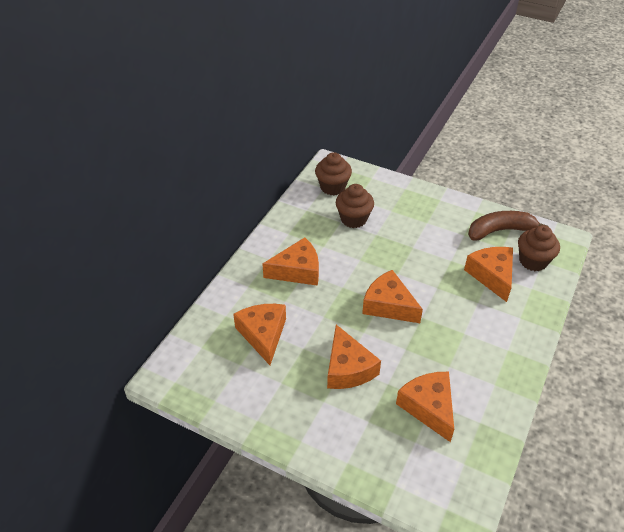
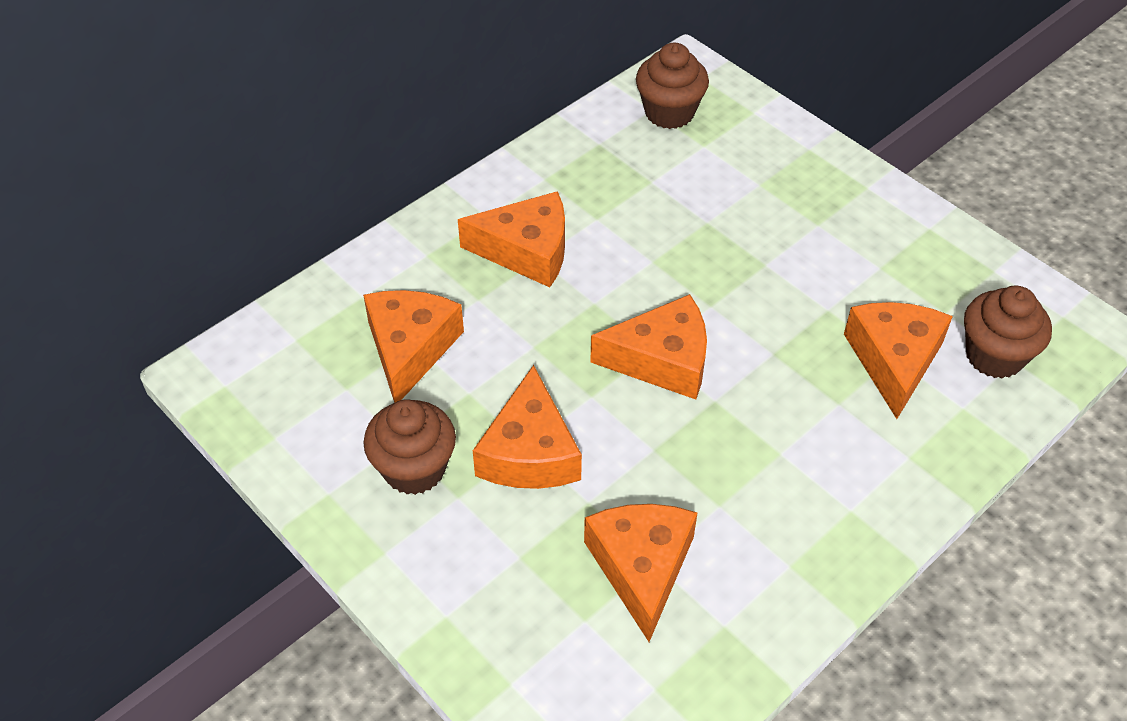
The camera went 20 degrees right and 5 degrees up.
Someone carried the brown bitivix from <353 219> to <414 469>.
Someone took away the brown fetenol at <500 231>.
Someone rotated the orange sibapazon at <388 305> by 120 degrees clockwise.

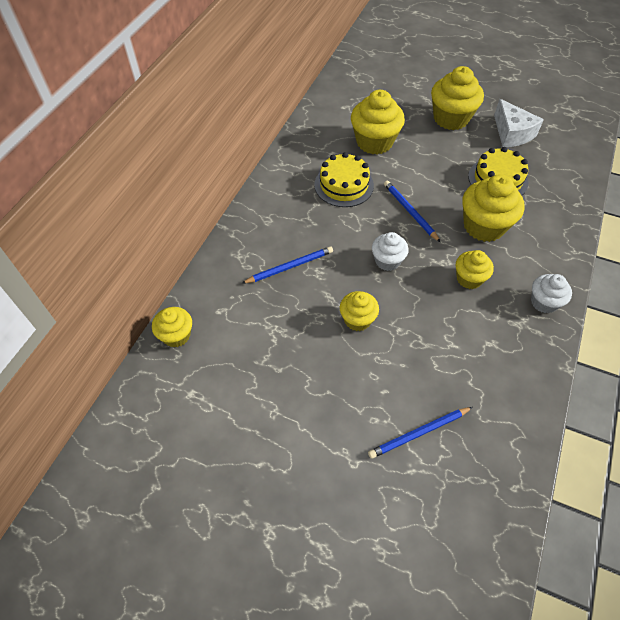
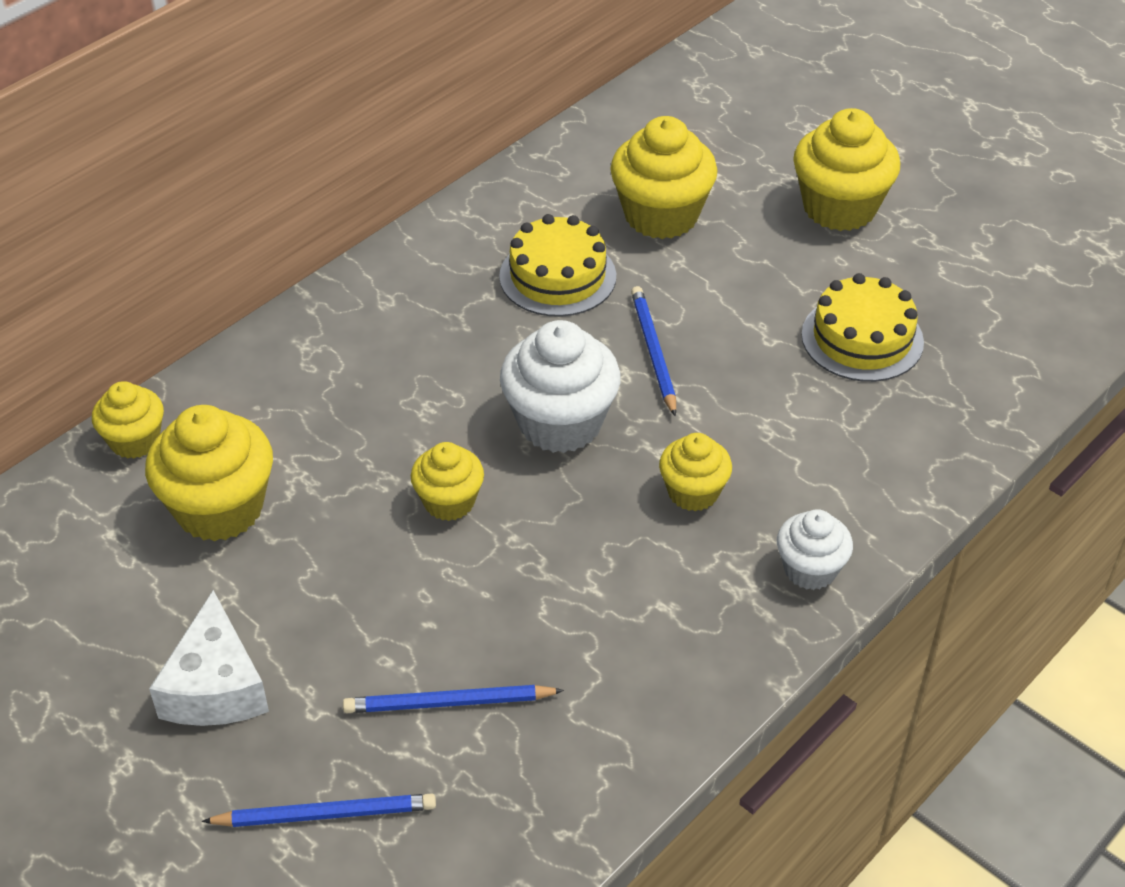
The camera went 20 degrees right and 10 degrees down.
Someone carried the white sibapazon from <512 133> to <215 686>.
Someone carried the yellow bitivix from <484 226> to <219 508>.
Someone scaled the white bitivix at <387 261> by 1.70.
Someone carried the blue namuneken from <290 266> to <325 814>.

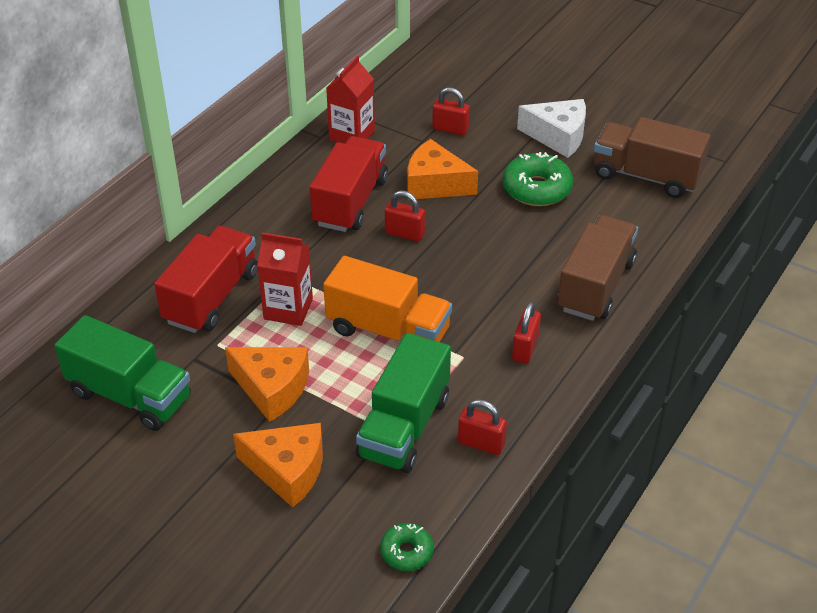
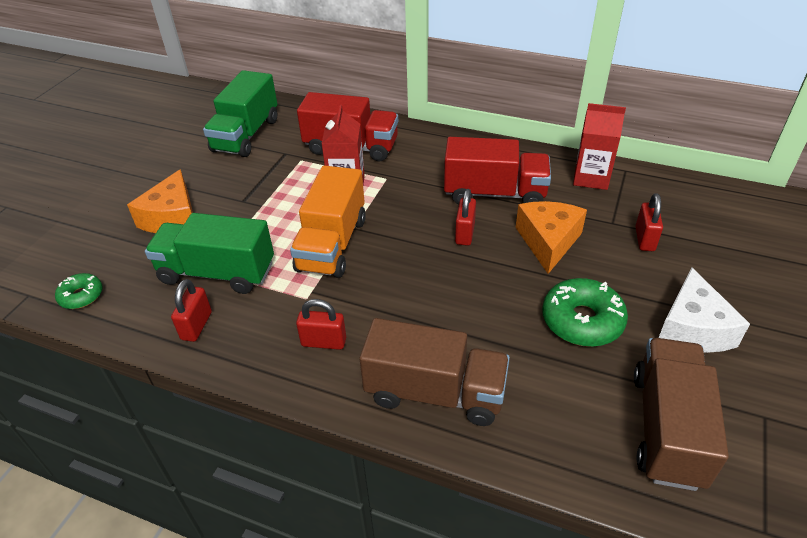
The camera went 80 degrees right and 0 degrees up.
Someone took away the orange sibapazon at <272 388>.

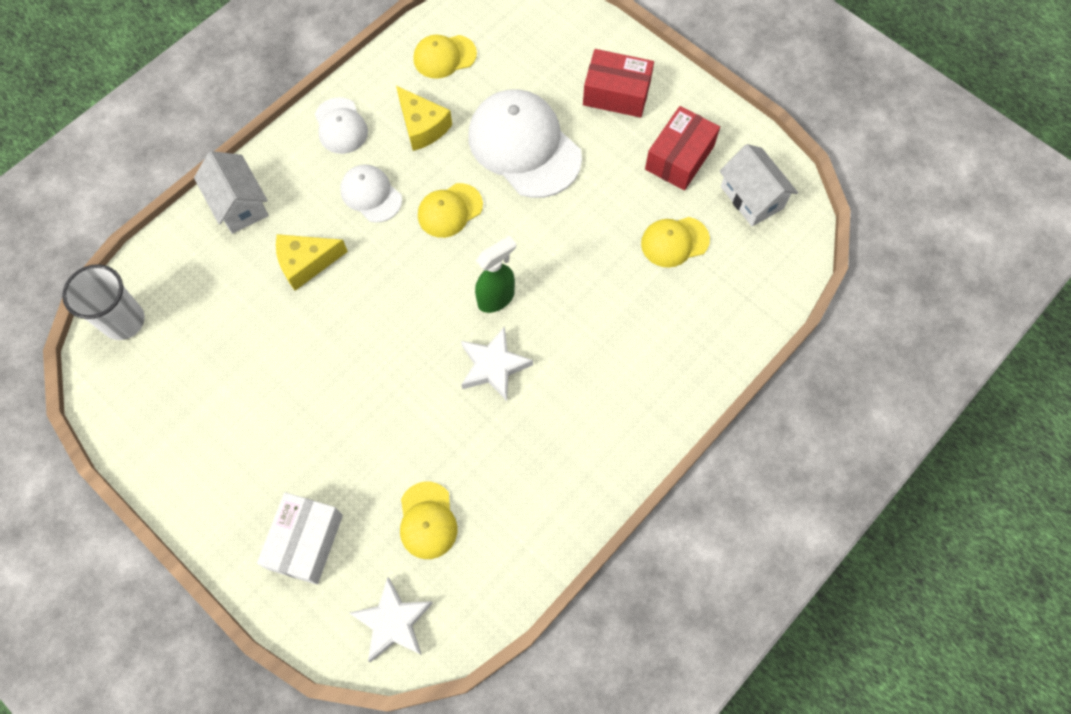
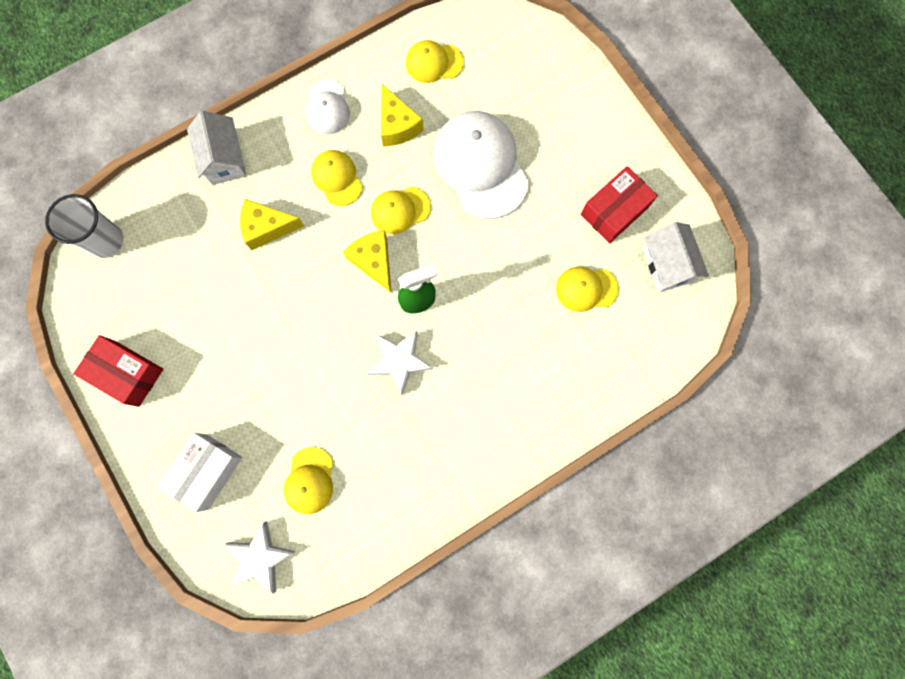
The camera went 15 degrees right and 10 degrees up.
Someone carried the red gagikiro from <616 93> to <127 373>.
Someone repainted the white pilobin at <371 194>, which became the yellow pilobin at <337 178>.
Someone put down the yellow sibapazon at <374 261>.

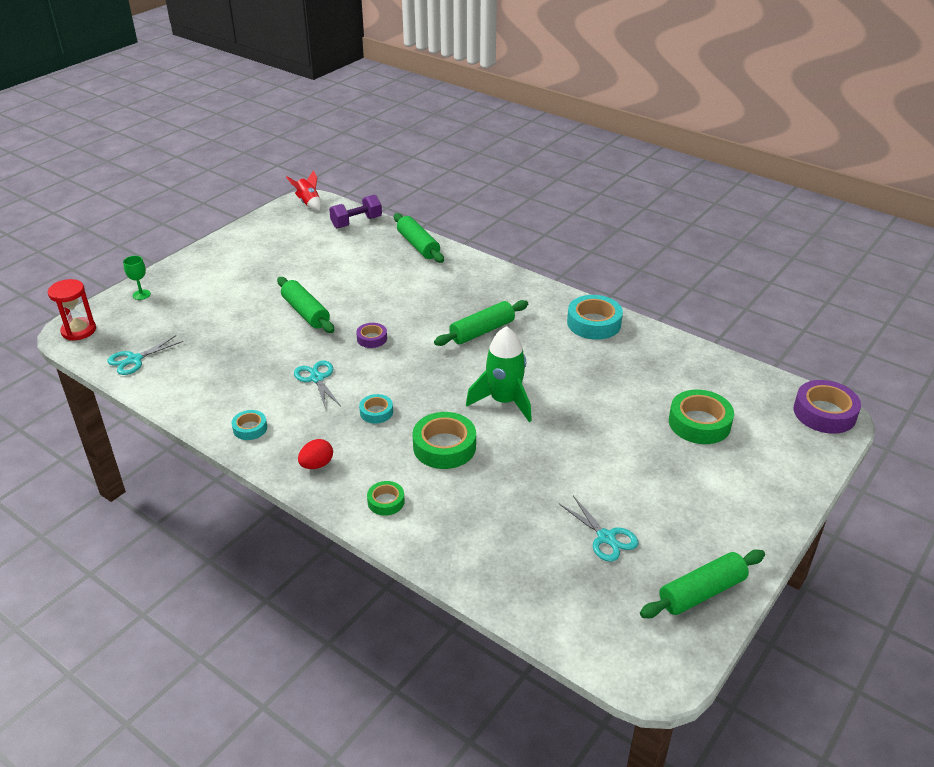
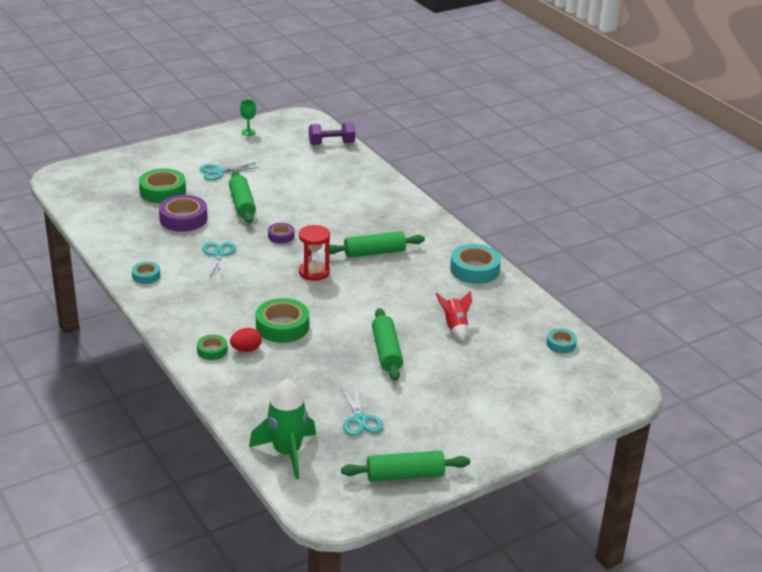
The camera went 20 degrees right and 5 degrees down.
Someone carried the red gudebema from <308 203> to <455 327>.
Someone carried the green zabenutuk from <418 245> to <386 352>.
Someone carried the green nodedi from <141 295> to <248 132>.
Someone carried the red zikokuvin from <79 330> to <314 272>.
Someone carried the green gudebema from <504 401> to <287 452>.
Someone carried the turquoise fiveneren from <134 360> to <219 172>.
Someone carried the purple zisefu from <824 413> to <183 219>.
Someone carried the green zisefu from <699 423> to <162 191>.
Someone carried the turquoise zisefu from <376 412> to <561 344>.
Someone carried the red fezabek from <317 465> to <246 349>.

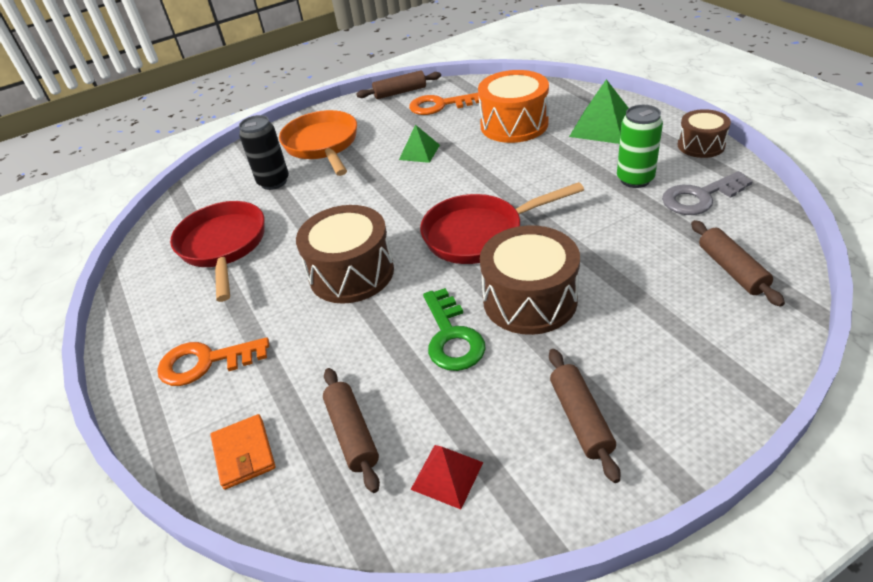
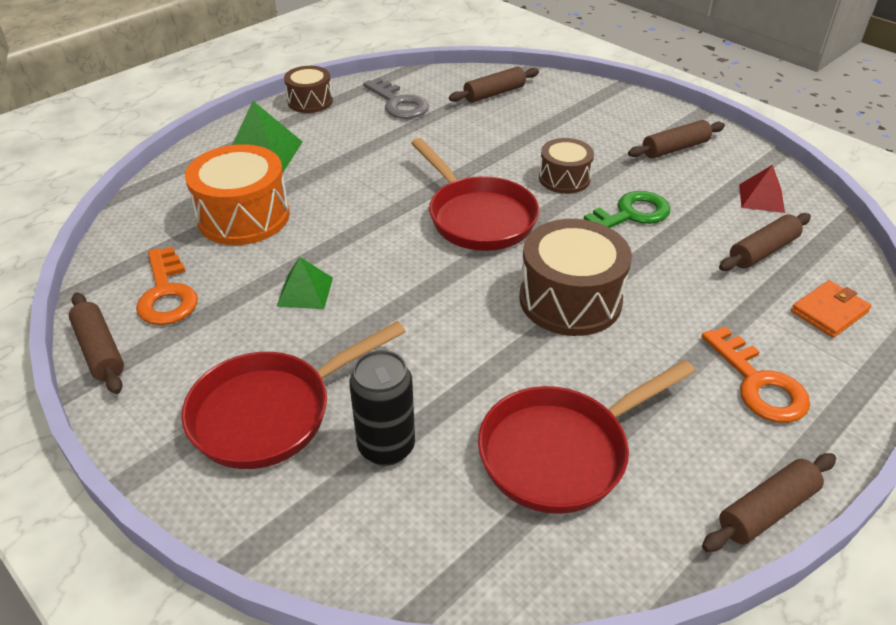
The camera went 110 degrees left and 0 degrees up.
Someone took away the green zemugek at <635 179>.
Someone repainted the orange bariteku at <322 145>, which became the red bariteku at <271 412>.
Someone scaled the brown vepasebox at <530 299> by 0.60.
Someone put down the brown zabenutuk at <767 510>.

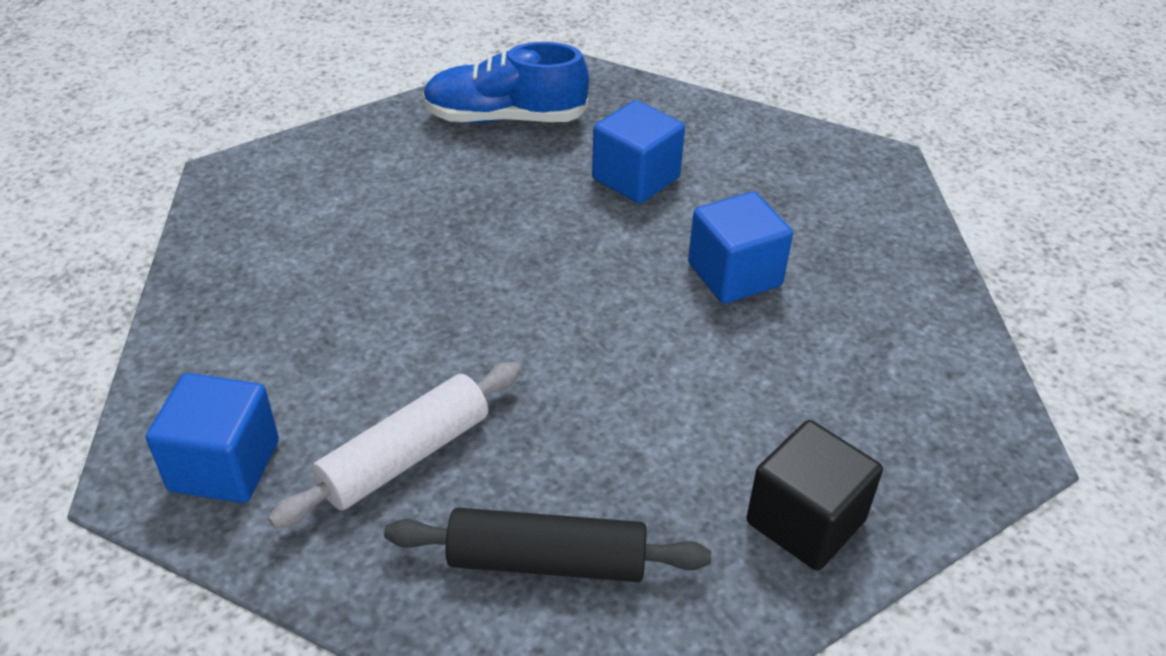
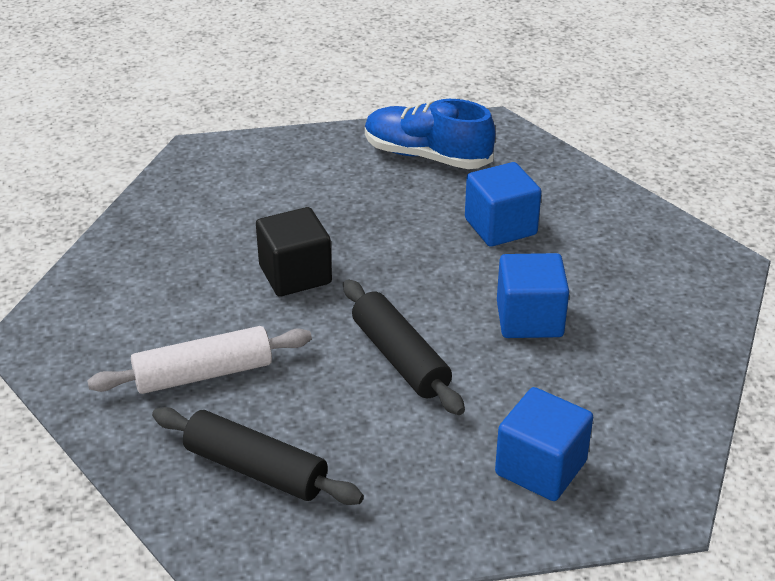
The camera went 25 degrees right and 5 degrees down.
Someone carried the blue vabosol from <224 465> to <540 468>.
Someone carried the black vabosol from <805 521> to <295 275>.
Someone put down the black zabenutuk at <400 358>.

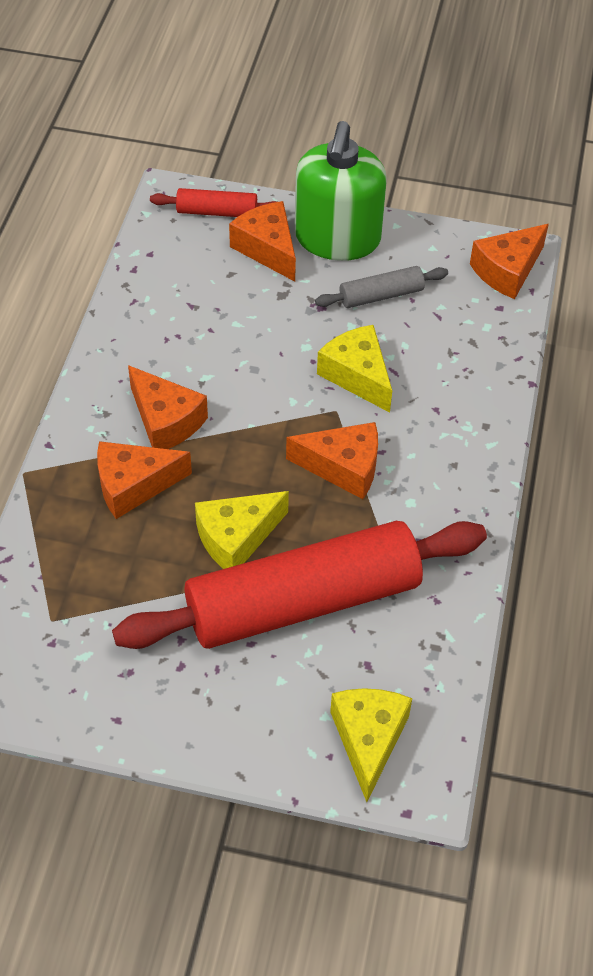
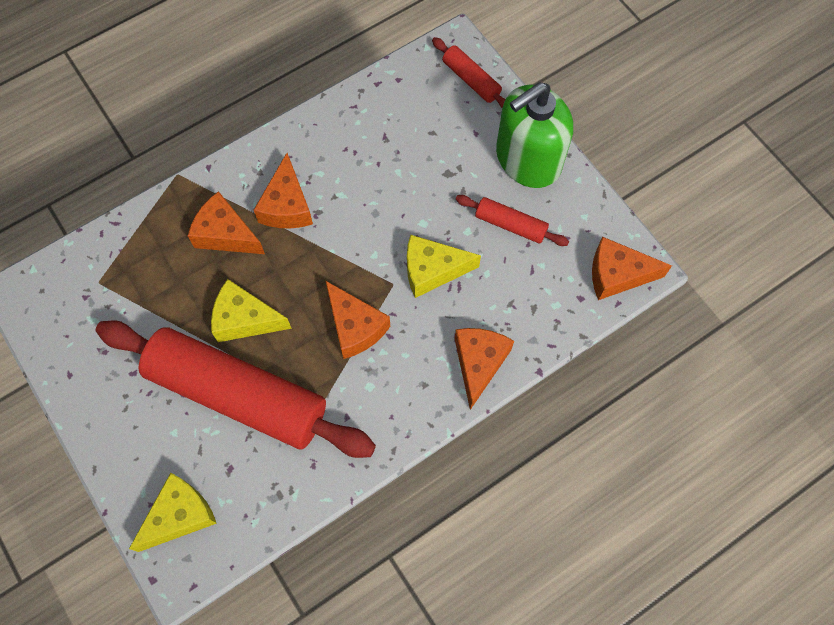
The camera went 45 degrees right and 15 degrees up.
Someone carried the orange sibapazon from <267 249> to <479 363>.
Someone repainted the grey zabenutuk at <381 295>, which became the red zabenutuk at <510 225>.
Someone rotated the yellow sibapazon at <357 375> by 105 degrees counterclockwise.

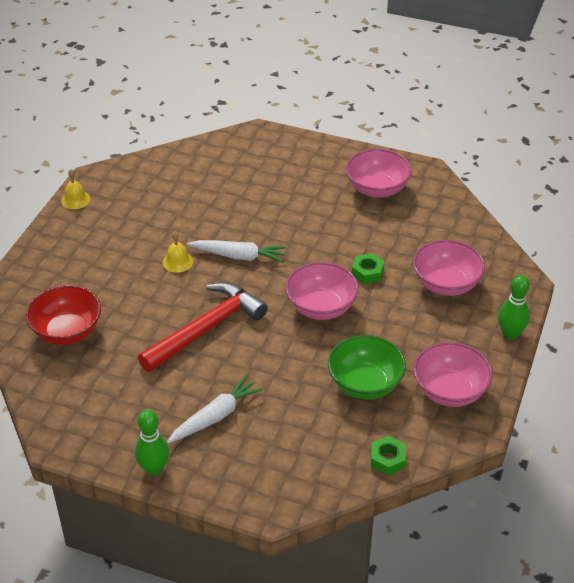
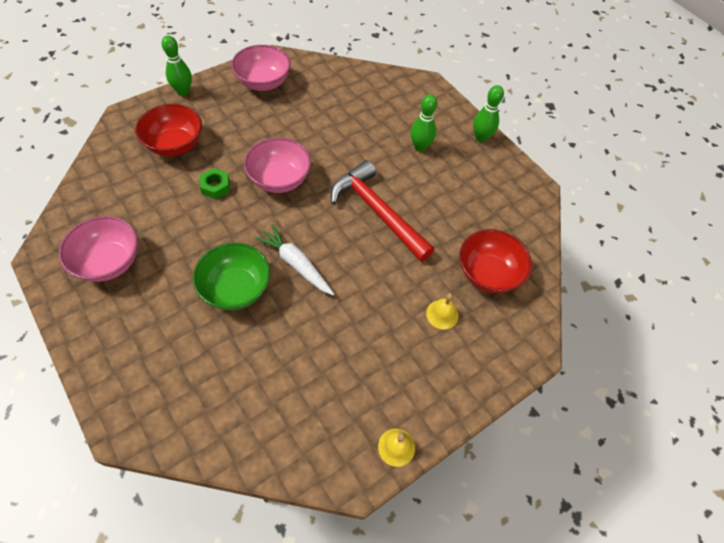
The camera went 150 degrees left and 15 degrees up.
Someone carried the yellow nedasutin from <177 262> to <442 314>.
Someone repainted the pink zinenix at <446 284>, which became the red zinenix at <175 145>.
Someone rotated the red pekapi at <206 329> by 60 degrees clockwise.
Someone carried the green zinenix from <365 384> to <236 289>.
Someone swapped the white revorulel at <215 416> for the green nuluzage at <420 147>.
Someone took away the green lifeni at <387 459>.

